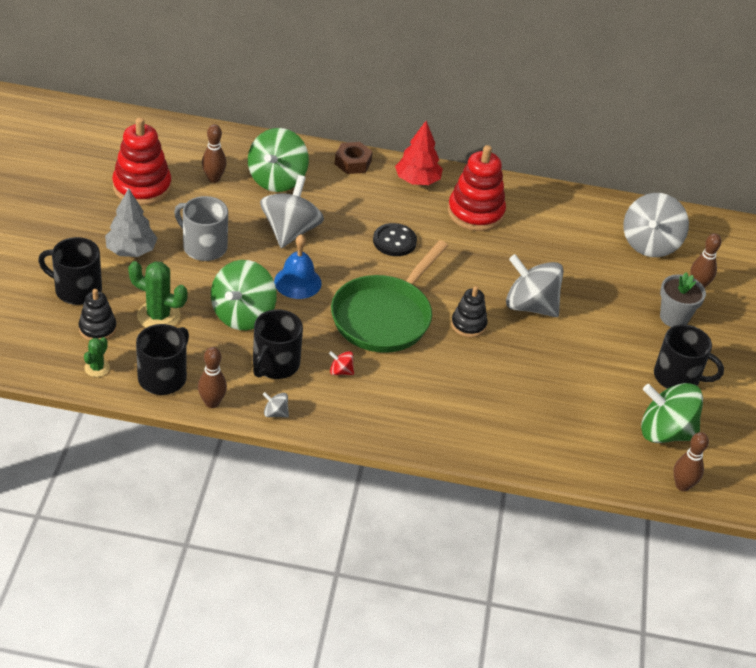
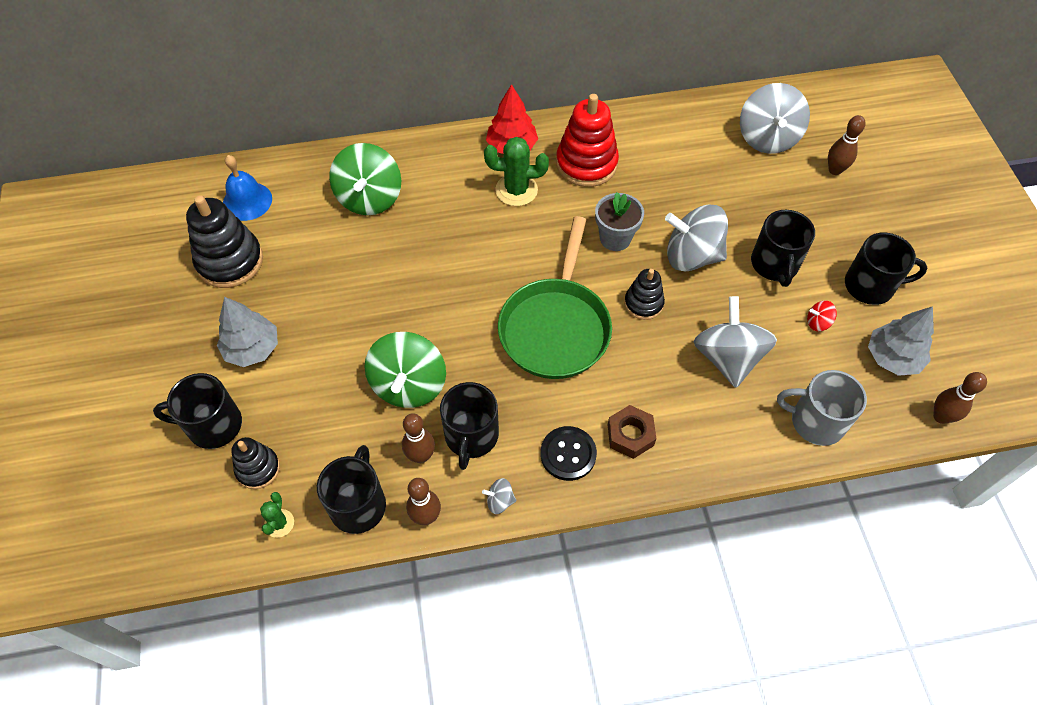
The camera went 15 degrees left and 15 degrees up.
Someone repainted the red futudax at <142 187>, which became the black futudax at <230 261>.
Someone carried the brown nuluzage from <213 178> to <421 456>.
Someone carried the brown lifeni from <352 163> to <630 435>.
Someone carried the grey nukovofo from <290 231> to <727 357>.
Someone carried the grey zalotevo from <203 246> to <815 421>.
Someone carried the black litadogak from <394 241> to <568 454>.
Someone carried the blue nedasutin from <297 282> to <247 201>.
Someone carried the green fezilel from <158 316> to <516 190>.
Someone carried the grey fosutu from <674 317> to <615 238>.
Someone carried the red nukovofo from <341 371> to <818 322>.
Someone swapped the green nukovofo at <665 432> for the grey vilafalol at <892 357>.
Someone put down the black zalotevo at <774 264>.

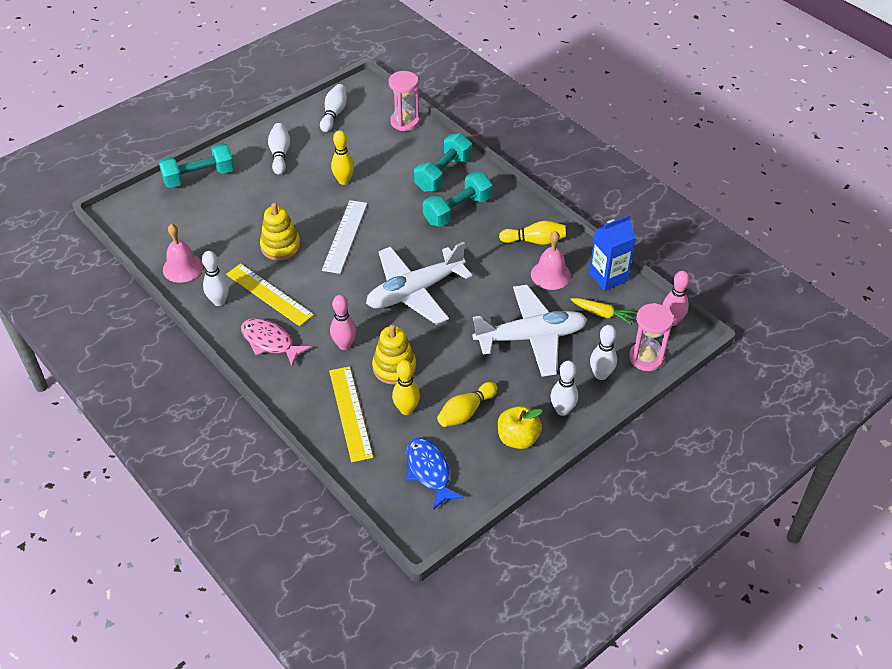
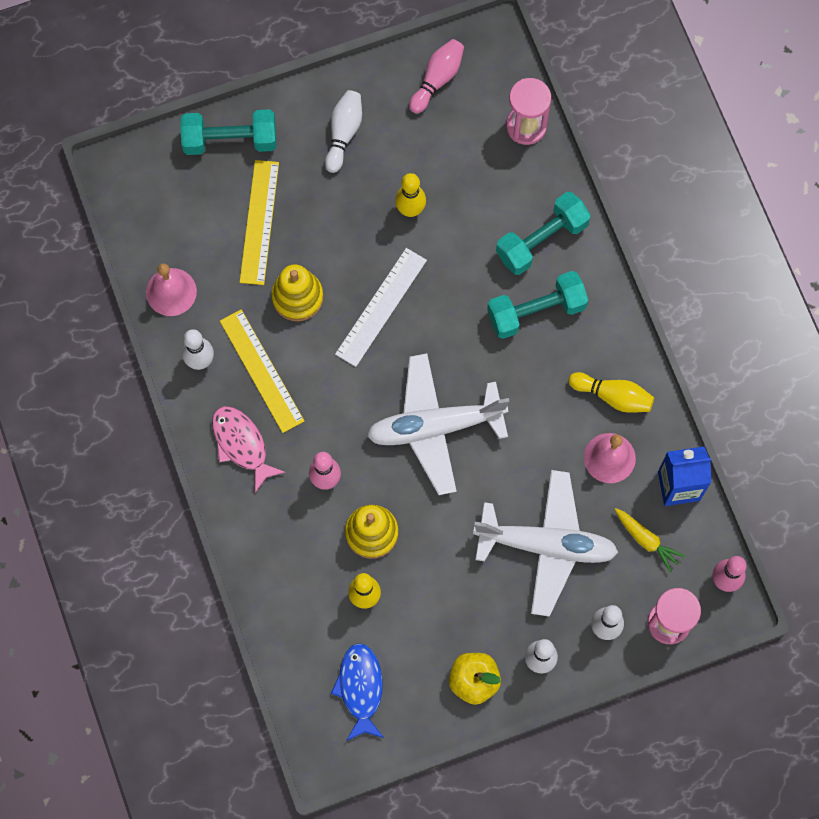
The camera went 20 degrees right and 25 degrees up.
Someone repainted the white nuluzage at <334 114>, which became the pink nuluzage at <437 79>.
Someone carried the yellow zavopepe from <350 413> to <259 222>.
Someone took away the yellow nuluzage at <466 412>.

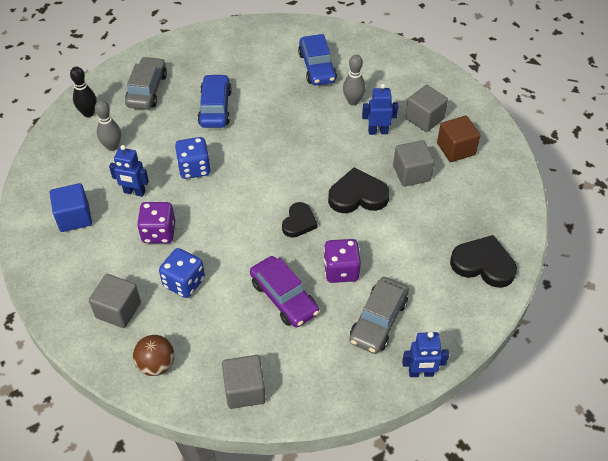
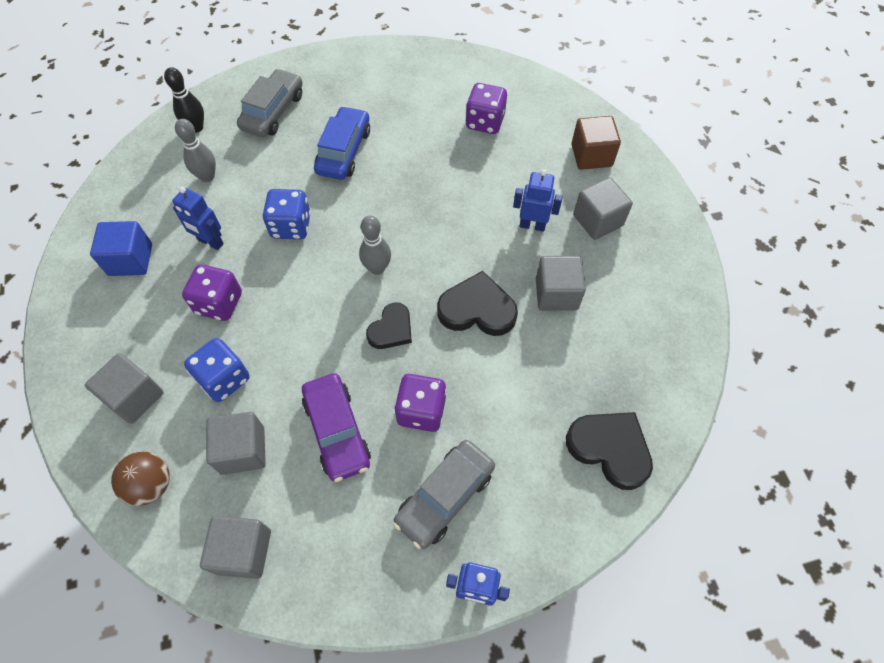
The camera went 15 degrees right and 10 degrees up.
Someone swapped the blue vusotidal at <317 67> for the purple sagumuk at <485 122>.
Someone carried the grey nuluzage from <353 101> to <377 268>.
Someone carried the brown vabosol from <456 149> to <591 155>.
Someone put down the grey vabosol at <242 450>.

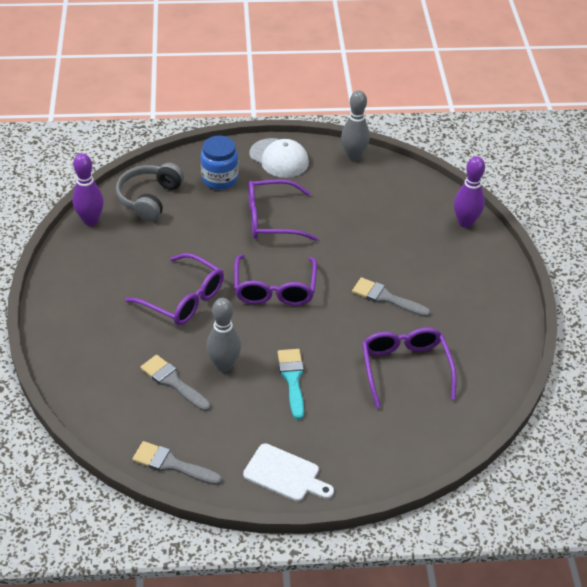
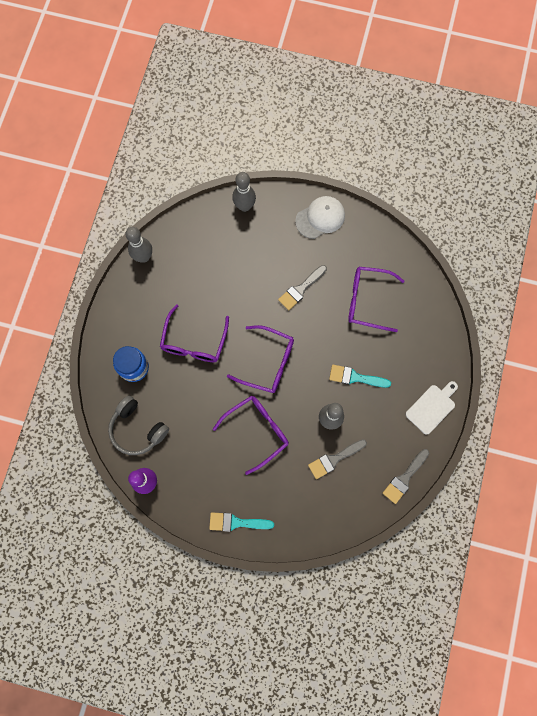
The camera went 70 degrees left and 30 degrees up.
Someone carried the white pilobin from <279 158> to <320 218>.
Someone repainted the purple nuluzage at <465 222>, which became the grey nuluzage at <244 206>.
Someone put down the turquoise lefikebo at <236 522>.

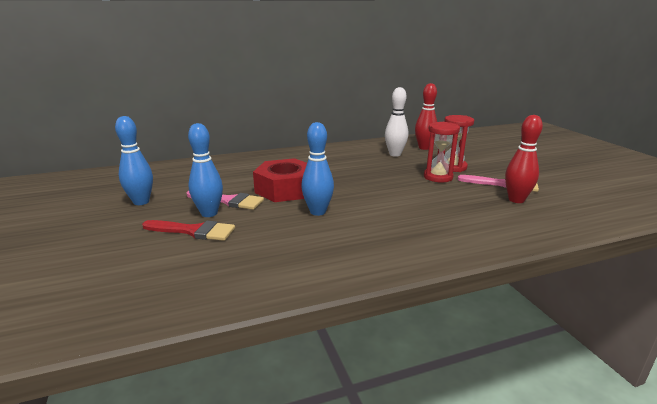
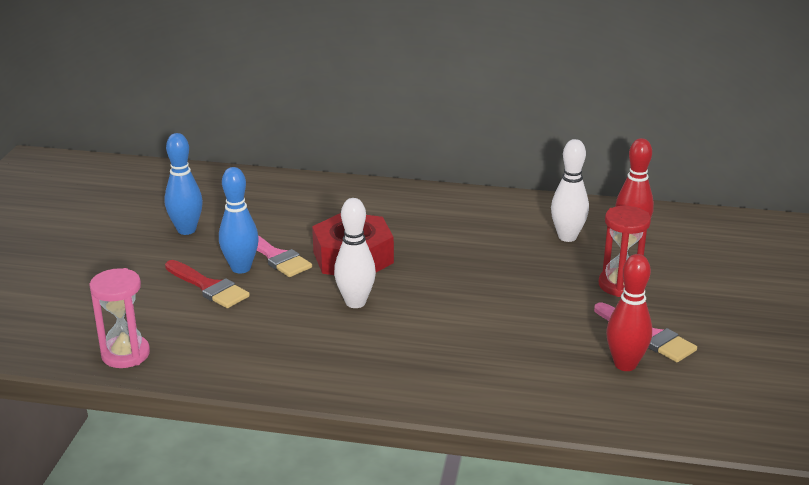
The camera went 30 degrees right and 5 degrees up.
Someone repainted the blue nuluzage at <318 212>, which became the white nuluzage at <355 302>.
Someone took away the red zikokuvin at <438 177>.
Someone put down the pink zikokuvin at <125 354>.

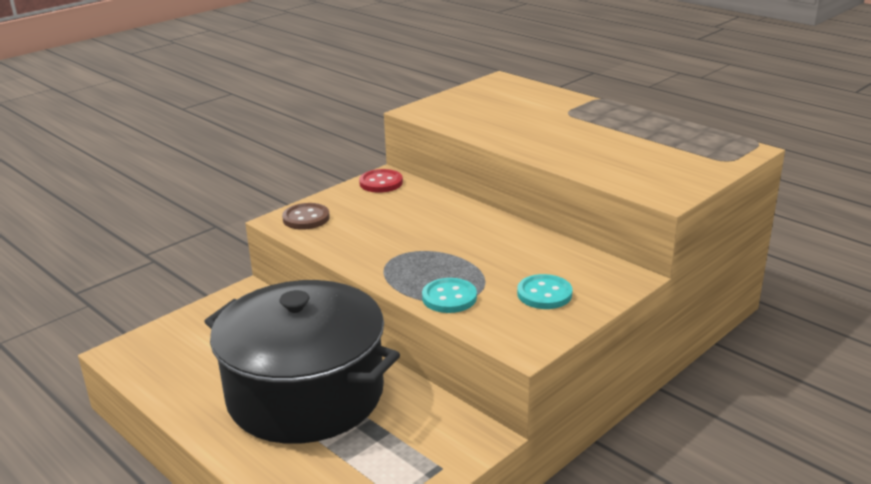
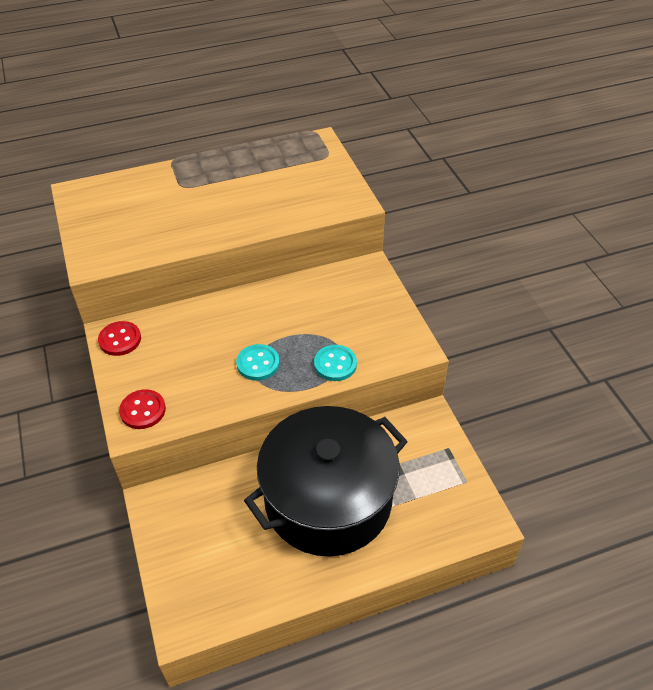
The camera went 65 degrees left and 20 degrees up.
Someone repainted the brown litadogak at <306 218>, which became the red litadogak at <143 410>.
Someone carried the turquoise litadogak from <544 294> to <258 363>.

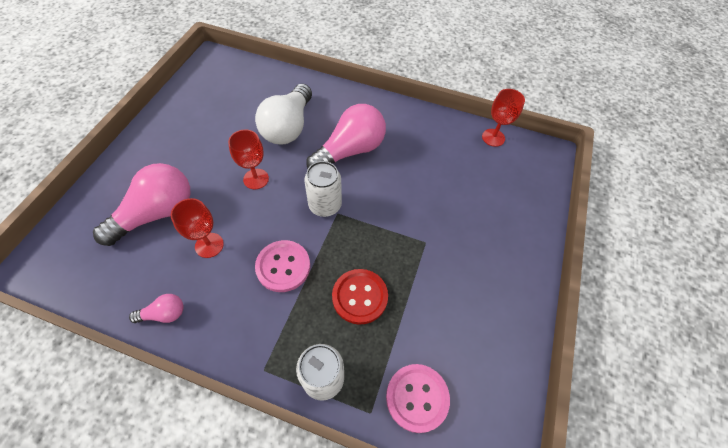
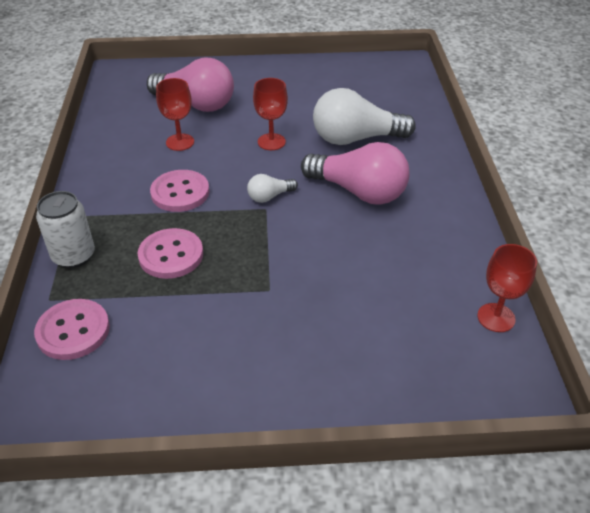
The camera went 70 degrees right and 15 degrees down.
Someone swapped the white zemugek at <325 205> for the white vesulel at <269 196>.
Someone repainted the red litadogak at <360 297>, which became the pink litadogak at <171 255>.
Someone took away the pink vesulel at <164 314>.

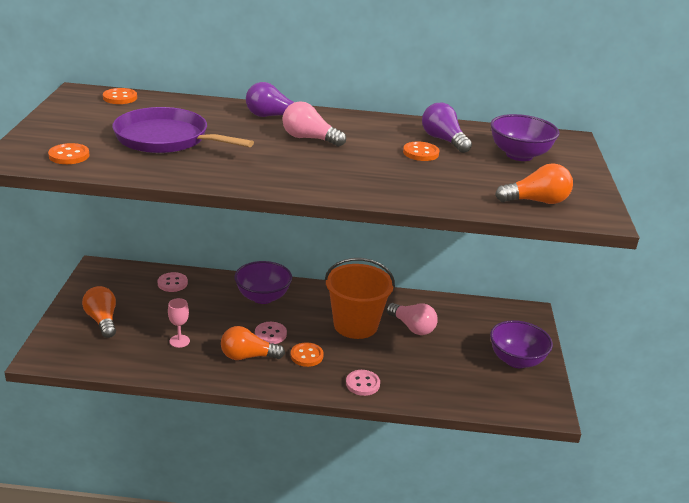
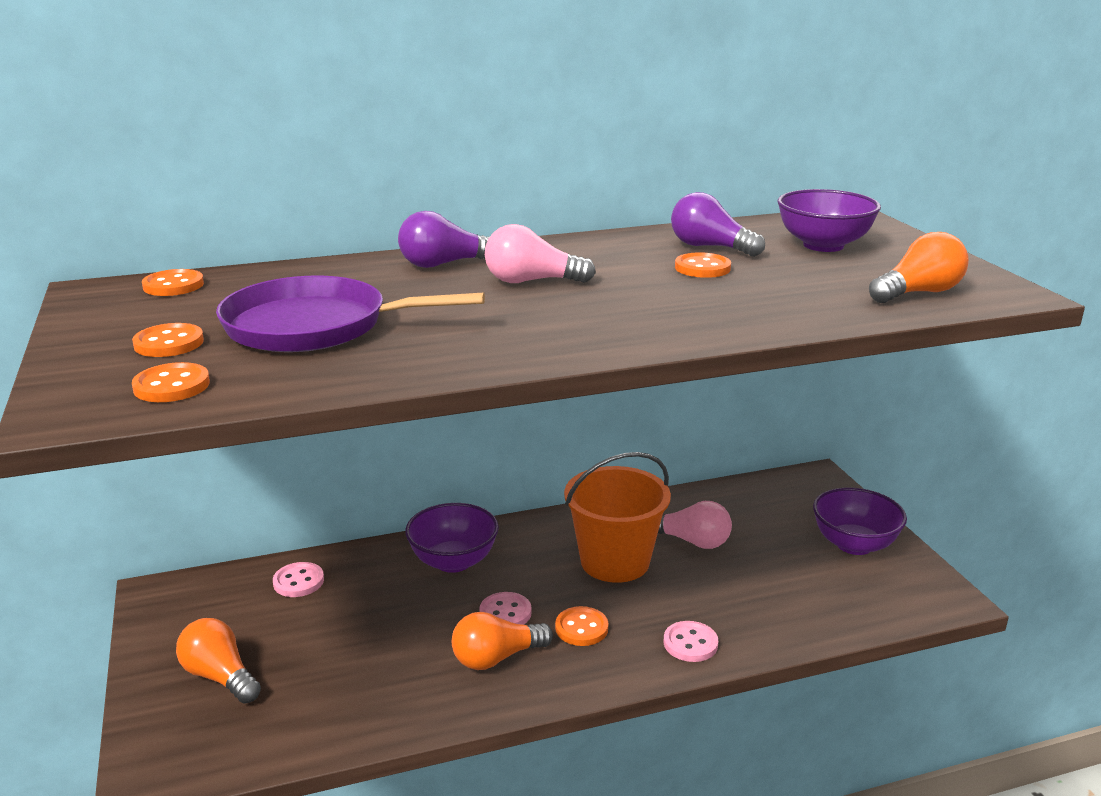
The camera went 20 degrees left and 5 degrees down.
Someone took away the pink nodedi at <179 341>.
Someone put down the orange litadogak at <169 343>.

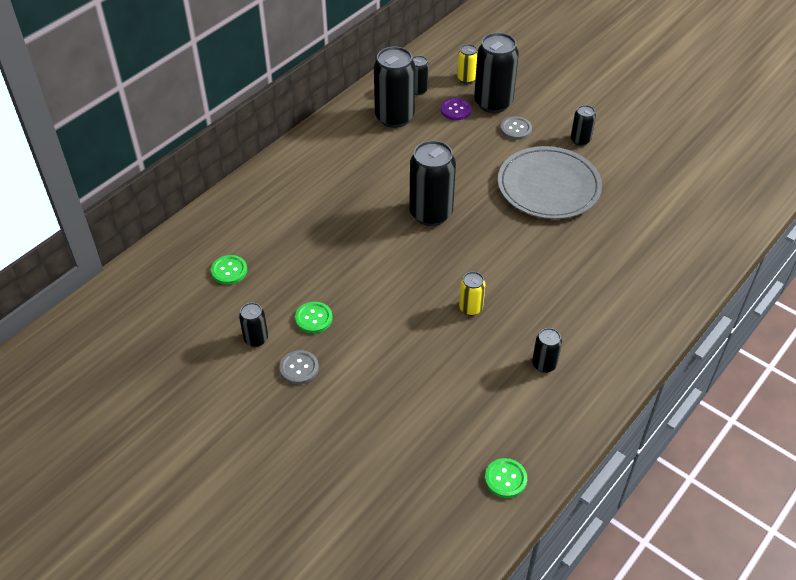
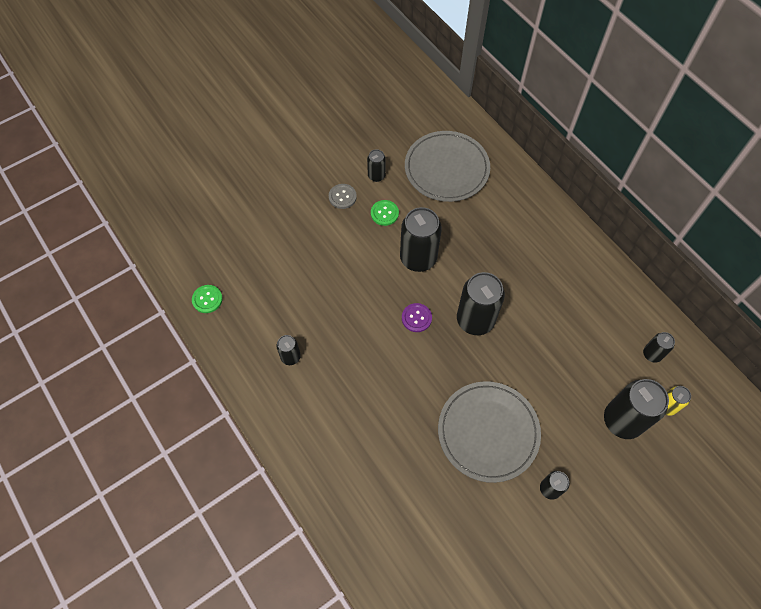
The camera went 105 degrees right and 15 degrees up.
Someone carried the black zemugek from <394 117> to <418 258>.
Someone carried the purple litadogak from <455 110> to <416 318>.
Someone took away the grey litadogak at <516 129>.
Someone swapped the green litadogak at <229 271> for the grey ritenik at <446 168>.
Someone took away the yellow zemugek at <470 308>.

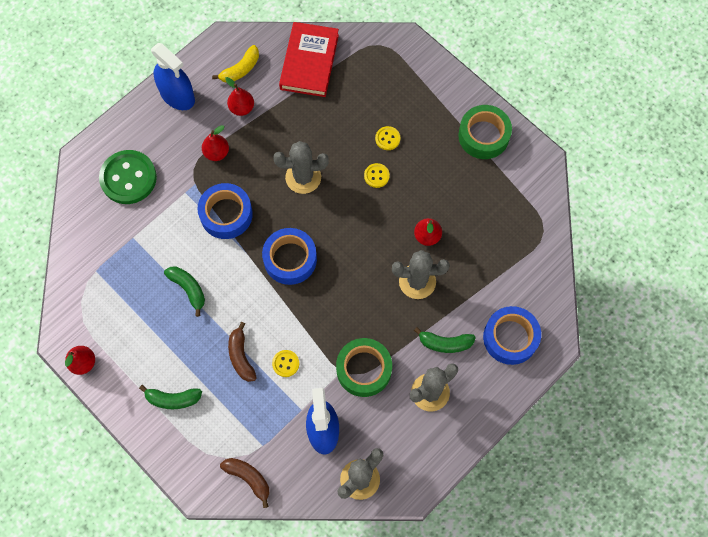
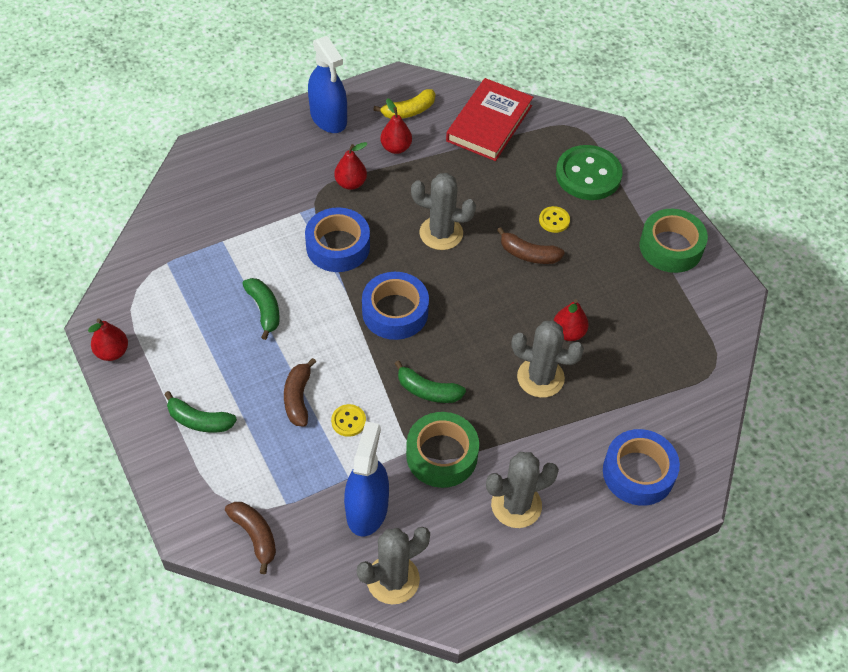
The camera went 15 degrees right and 15 degrees down.
Someone carried the green litadogak from <128 178> to <588 175>.
Someone swapped the yellow litadogak at <376 176> for the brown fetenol at <528 254>.
Someone carried the green fetenol from <445 343> to <427 391>.

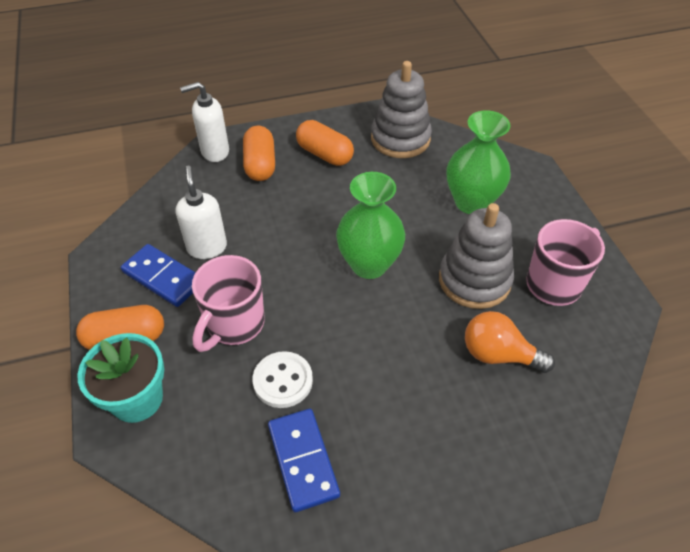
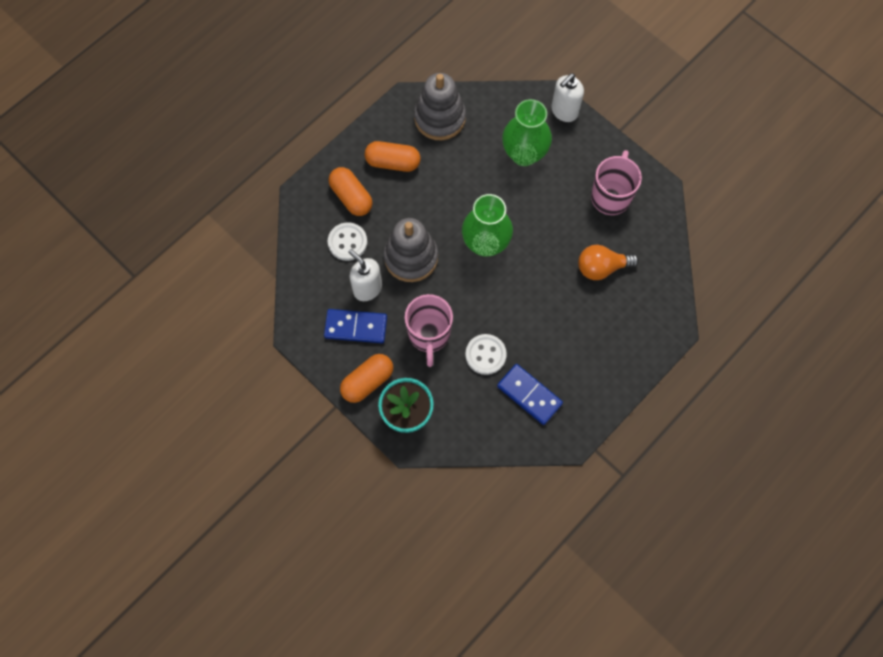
The camera went 30 degrees left and 20 degrees up.
Someone carried the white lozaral from <214 152> to <564 111>.
Someone carried the grey futudax from <474 280> to <411 257>.
Someone put down the white litadogak at <347 242>.

